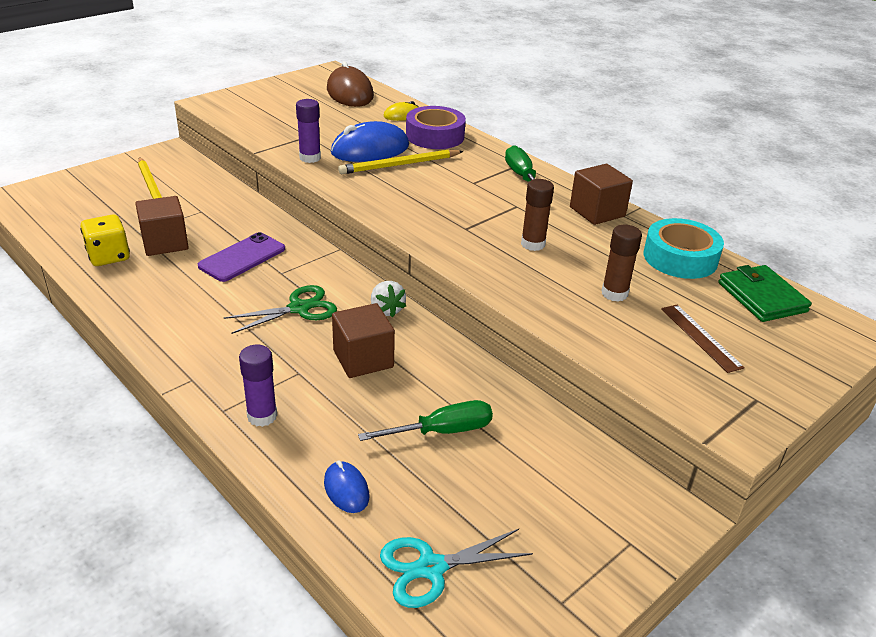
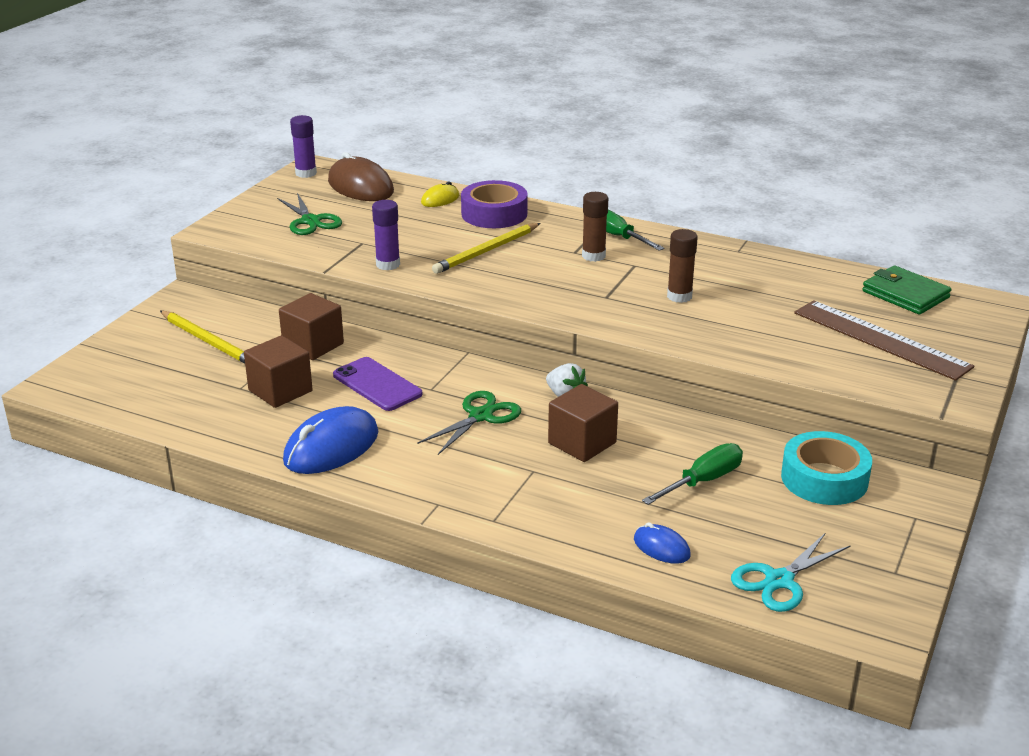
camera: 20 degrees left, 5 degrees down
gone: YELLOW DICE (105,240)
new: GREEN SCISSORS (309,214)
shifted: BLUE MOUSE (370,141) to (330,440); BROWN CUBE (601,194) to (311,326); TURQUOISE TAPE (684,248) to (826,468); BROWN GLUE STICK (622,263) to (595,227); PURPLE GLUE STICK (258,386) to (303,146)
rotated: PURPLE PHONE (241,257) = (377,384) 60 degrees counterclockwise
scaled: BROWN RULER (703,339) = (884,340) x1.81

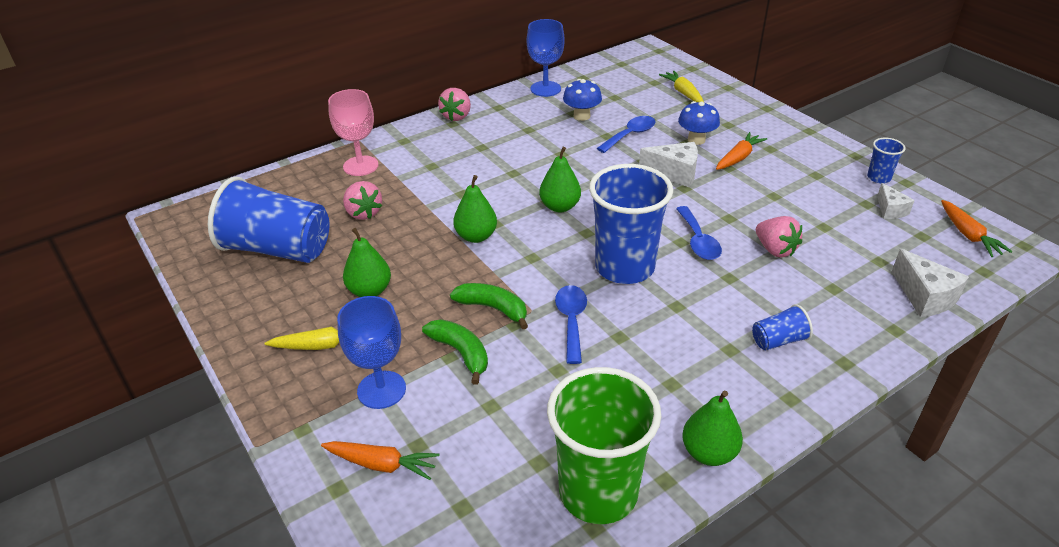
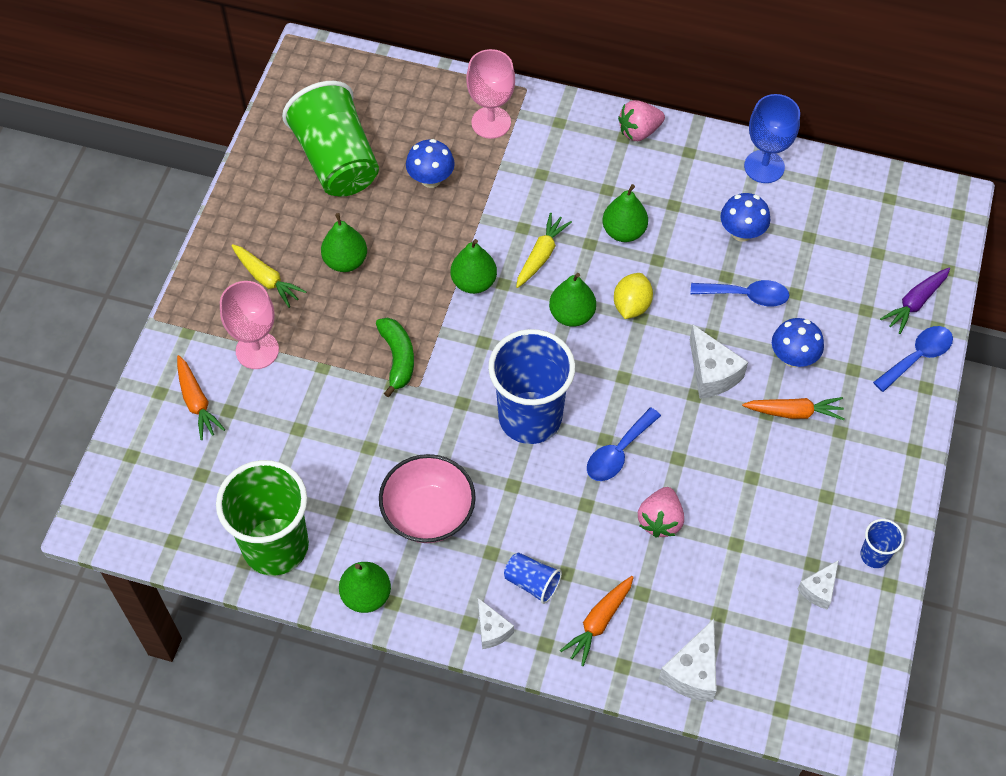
camera: 50 degrees right, 20 degrees up
gone: GREEN BANANA (455,352)
new: GREEN PEAR (625,213); PURPLE CARROT (915,301); YELLOW LEMON (633,296); PINK BOWL (427,498); WHITE CHEESE (496,623)
shifted: YELLOW CARROT (681,86) to (544,250); ORANGE CARROT (977,228) to (597,621); BLUE SPOON (571,324) to (913,359)
swapped: PINK STRAWBERRY (362,200) to BLUE MUSHROOM (430,163)
repainted: BLUE CUP (268,220) to GREEN CUP (330,139); BLUE GOBLET (371,352) to PINK GOBLET (249,325)

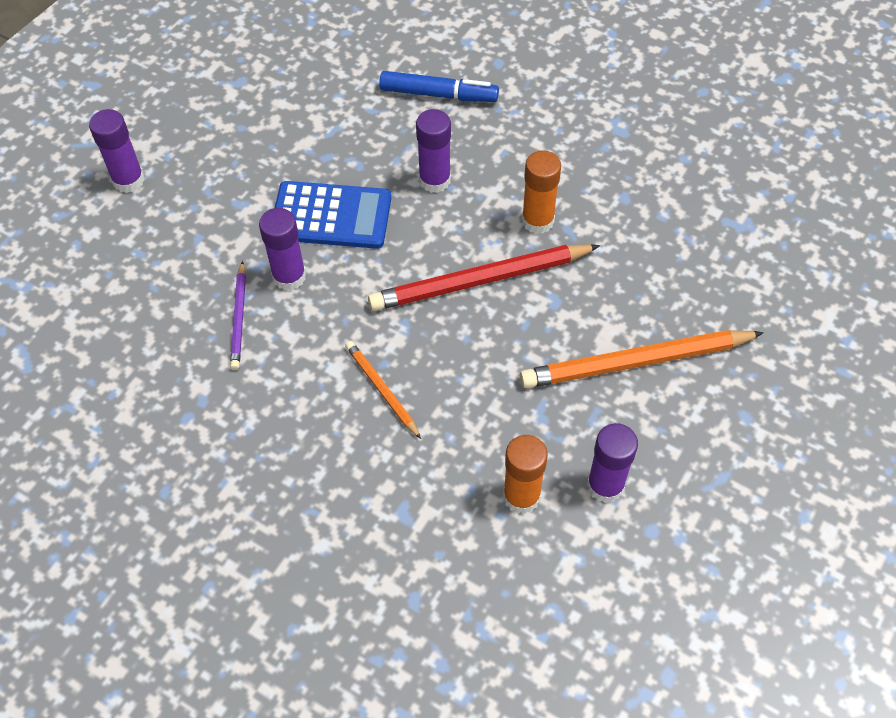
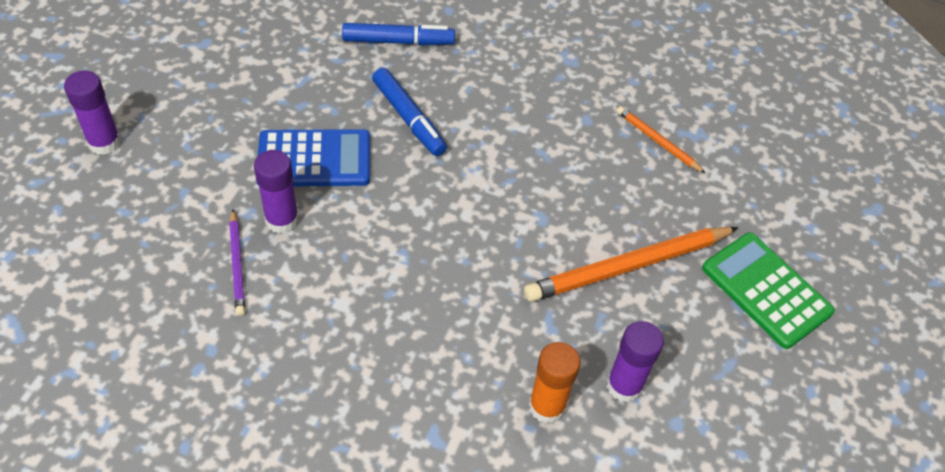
camera: 15 degrees left, 5 degrees down
gone: ORANGE GLUE STICK (541,192); RED PENCIL (484,277)
new: GREEN CALCULATOR (768,290)
shifted: ORANGE PENCIL (383,390) to (661,139)
swapped: PURPLE GLUE STICK (433,151) to BLUE MARKER (409,112)

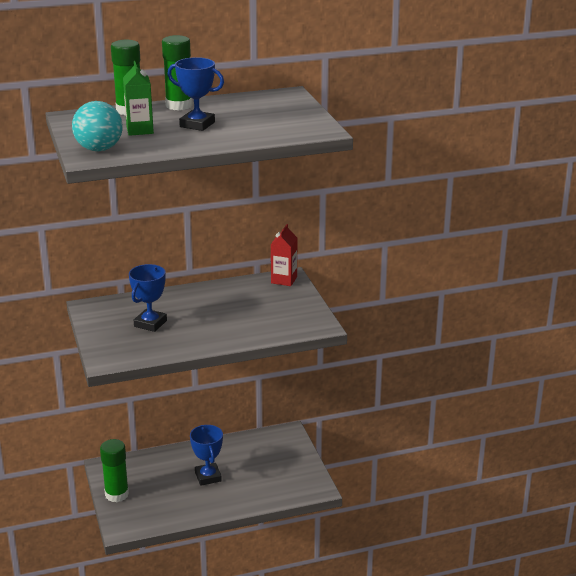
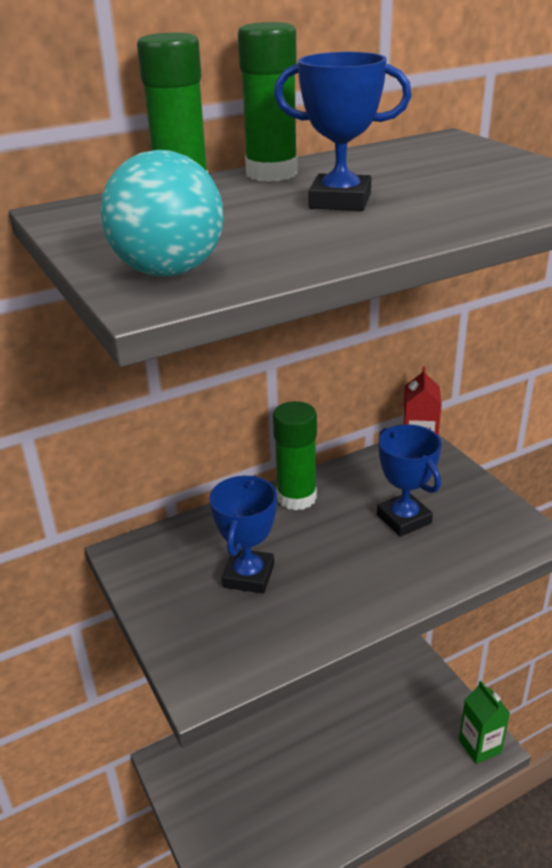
camera: 10 degrees left, 5 degrees up
shifted: GREEN CARTON (138,98) to (484,722); BLUE TROPHY (206,455) to (409,480); GREEN GLUE STICK (114,470) to (295,456)

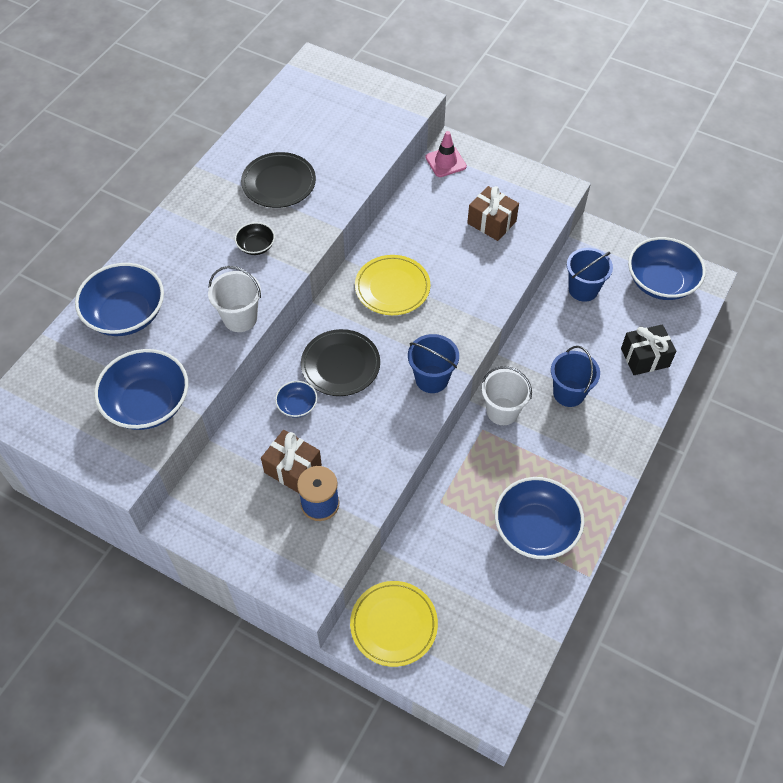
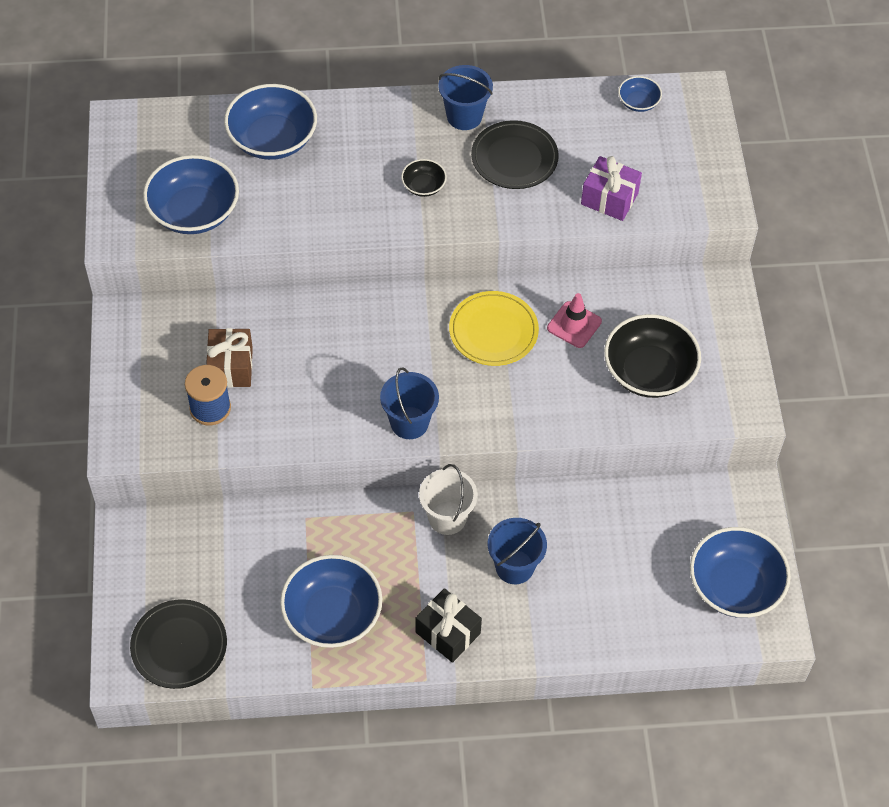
camera: 55 degrees right, 0 degrees up
gone: WHITE BUCKET (234,299); YELLOW PLATE (394,624)
new: PURPLE GIFT (611,188)
shifted: PINK TRAFFIC CONE (446,154) to (574,320); BLUE BUCKET (590,275) to (465,97); BLACK GIFT (648,349) to (449,625); BLACK PLATE (340,362) to (178,644); BLUE BOWL (296,399) to (640,94)
swapped: BROWN GIFT (493,213) to BLACK BOWL (652,356)

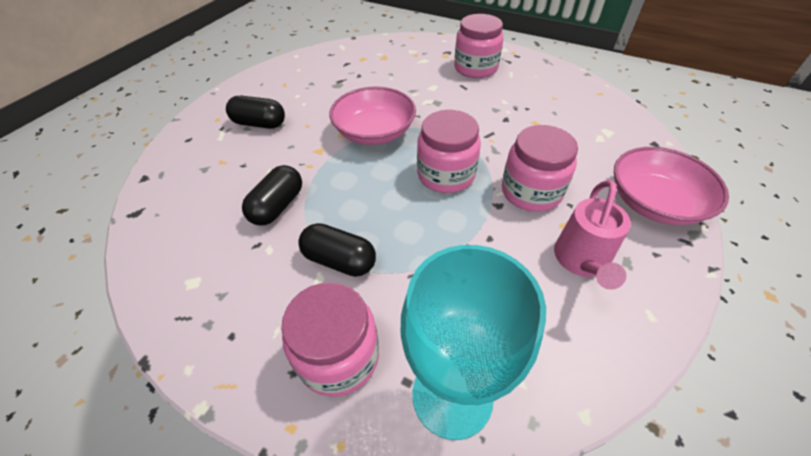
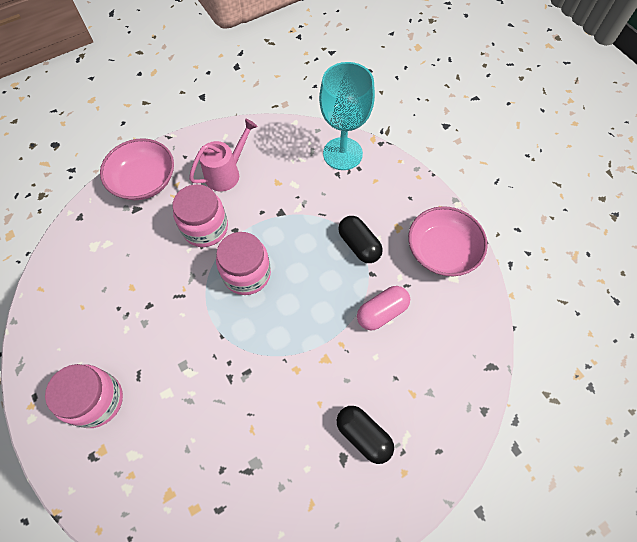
camera: 150 degrees left, 15 degrees up
gone: PINK JAR (330,339)
shifted: PINK BOWL (372,115) to (448,241)
repainted: BLACK CAPSULE (272,195) to PINK CAPSULE (383,308)

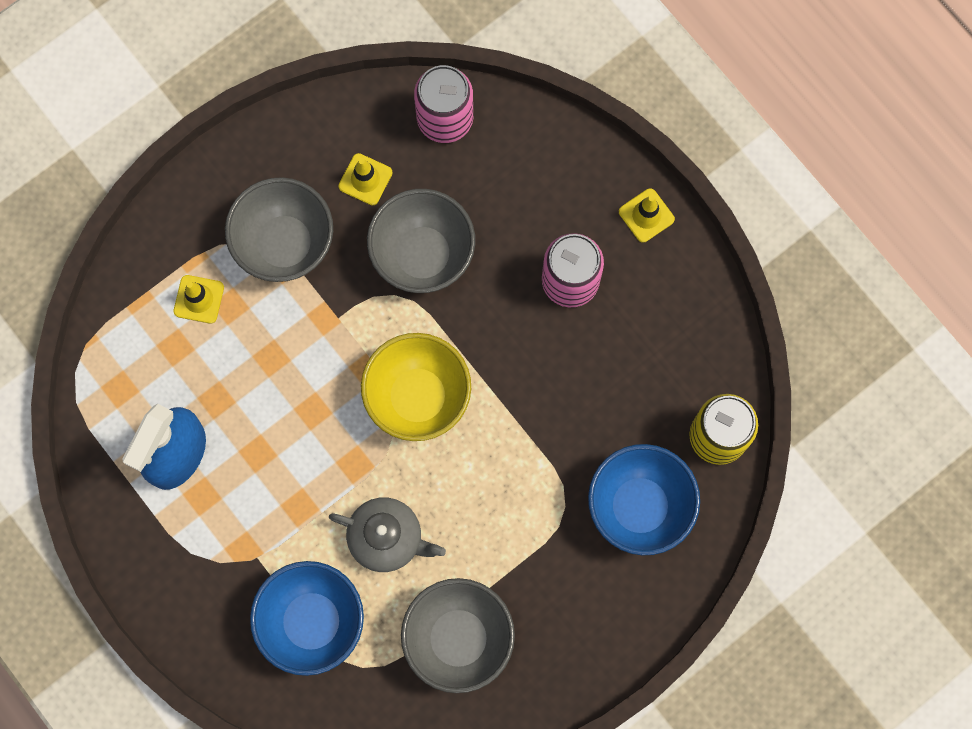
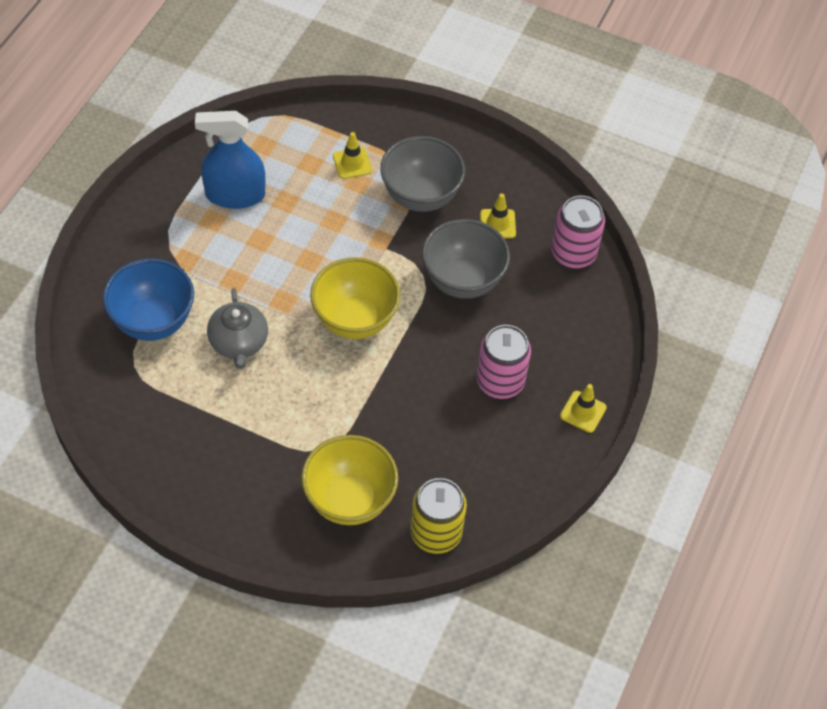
camera: 60 degrees right, 20 degrees down
gone: GREY BOWL (458,635)
repainted: BLUE BOWL (644,499) to YELLOW BOWL (349,480)

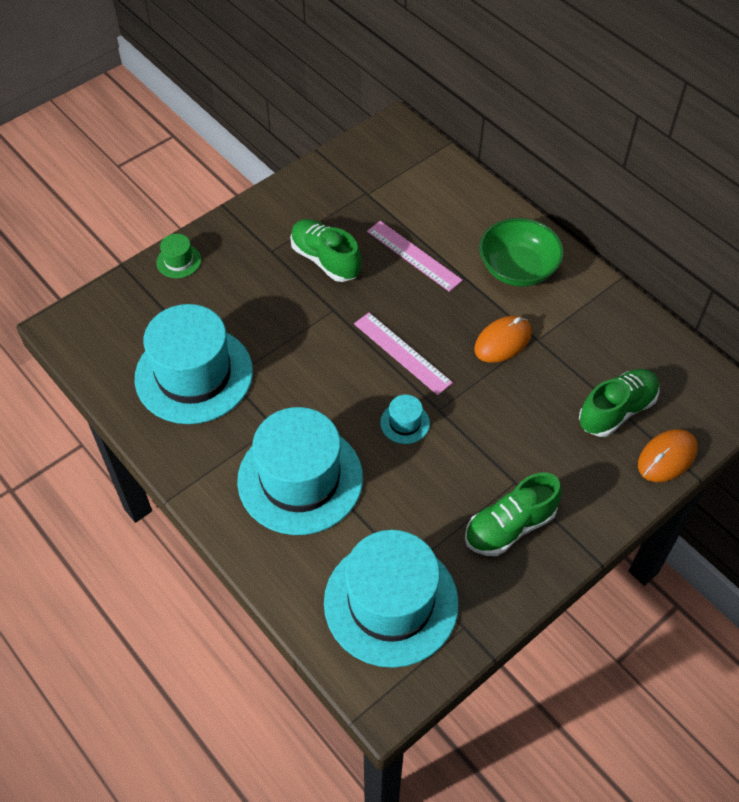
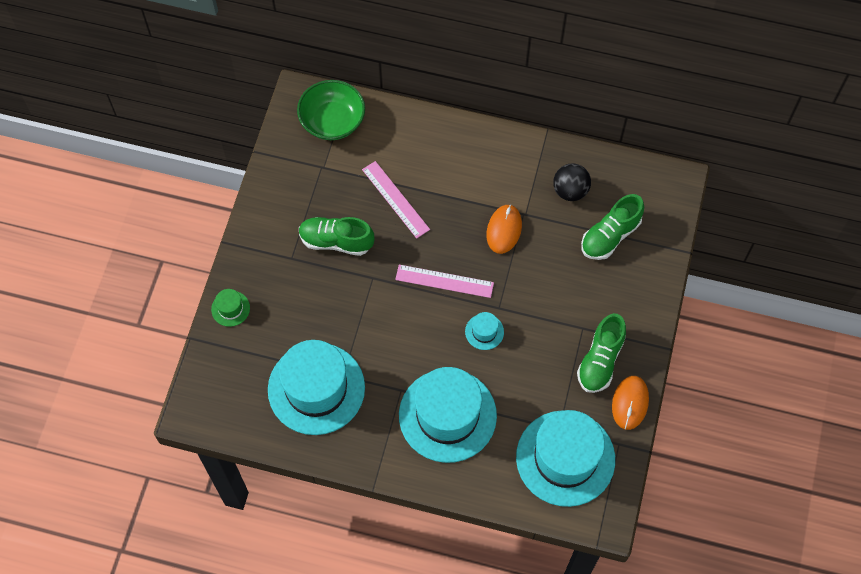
camera: 35 degrees left, 10 degrees up
new: BLACK BALL (572,182)
shifted: GREEN BOWL (521,252) to (331,110); ORANGE MOUSE (668,455) to (630,403)
rotated: PINK RULER (415,256) = (396,200) 45 degrees clockwise; GREEN SHOE (619,403) = (612,227) 150 degrees counterclockwise

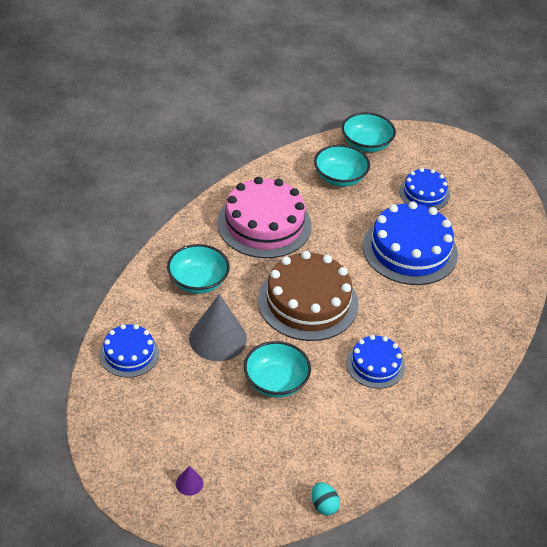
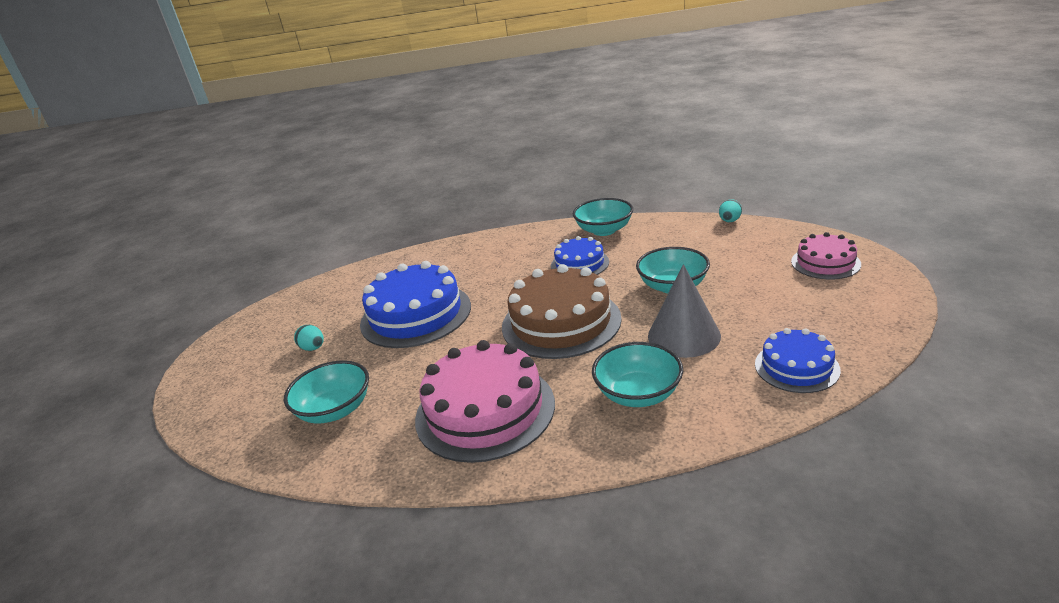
camera: 120 degrees left, 15 degrees down
shifted: TURQUOISE BOWL (369,132) to (603,217)
swapped: BLUE CAKE (424,189) to TURQUOISE EGG (309,338); PURPLE CONE (189,481) to PINK CAKE (826,255)

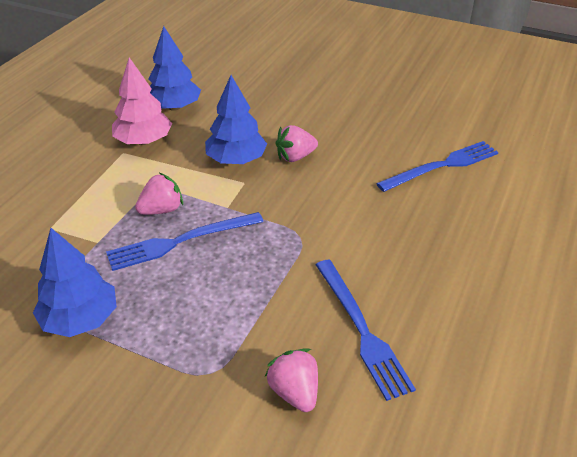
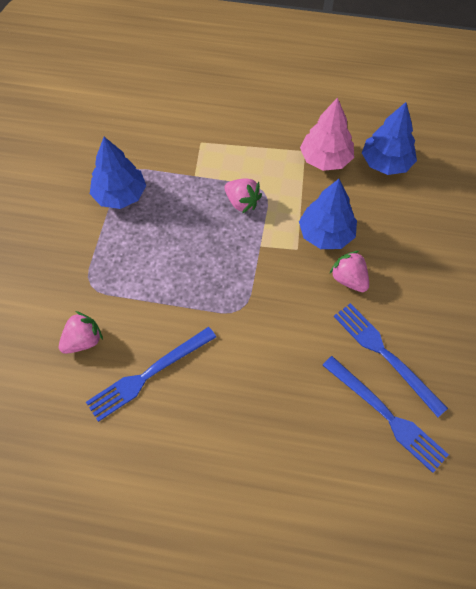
camera: 75 degrees right, 20 degrees up
shifted: BLUE FORK (185,241) to (391,360)

